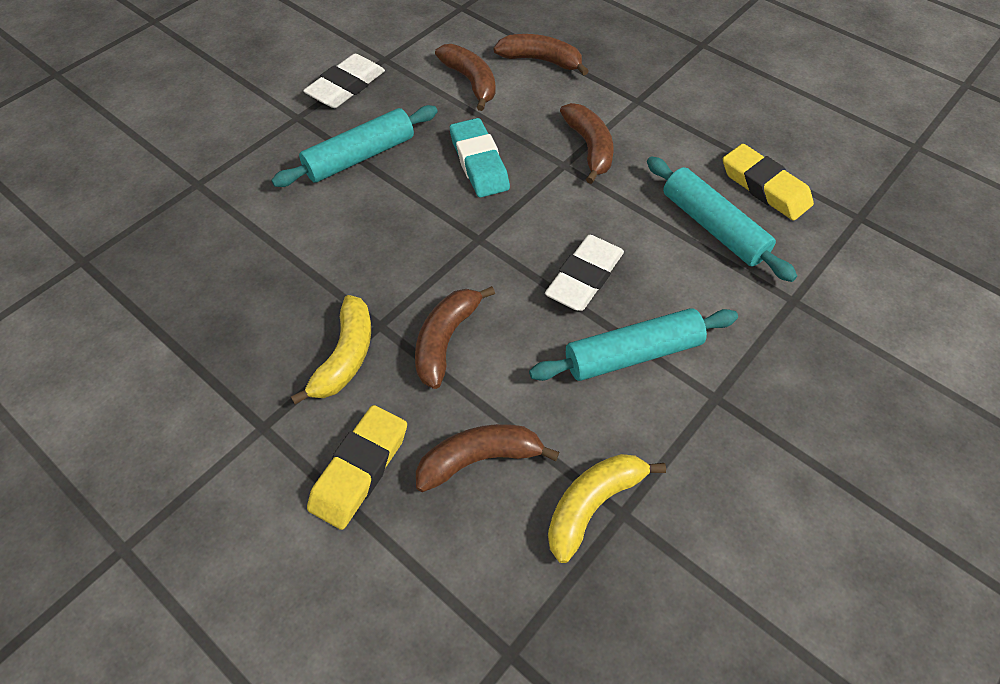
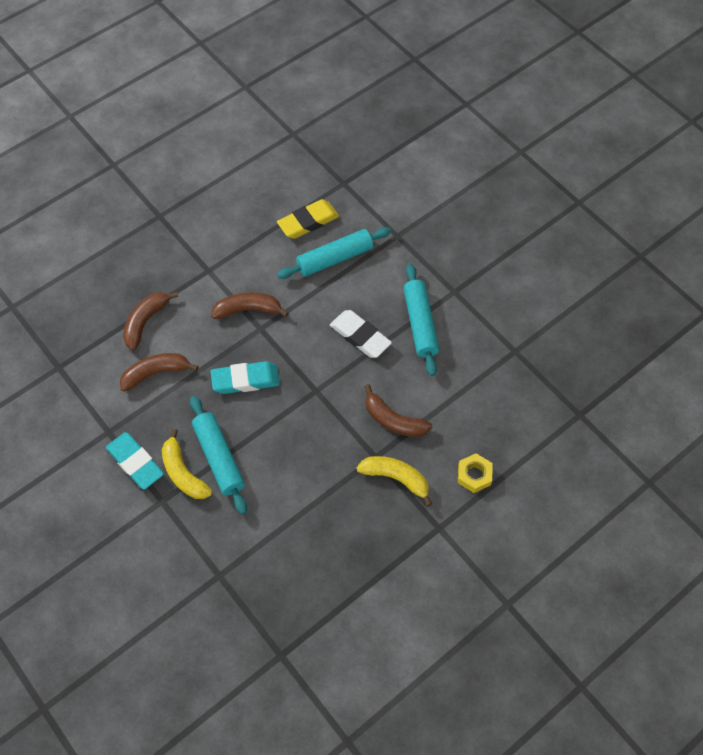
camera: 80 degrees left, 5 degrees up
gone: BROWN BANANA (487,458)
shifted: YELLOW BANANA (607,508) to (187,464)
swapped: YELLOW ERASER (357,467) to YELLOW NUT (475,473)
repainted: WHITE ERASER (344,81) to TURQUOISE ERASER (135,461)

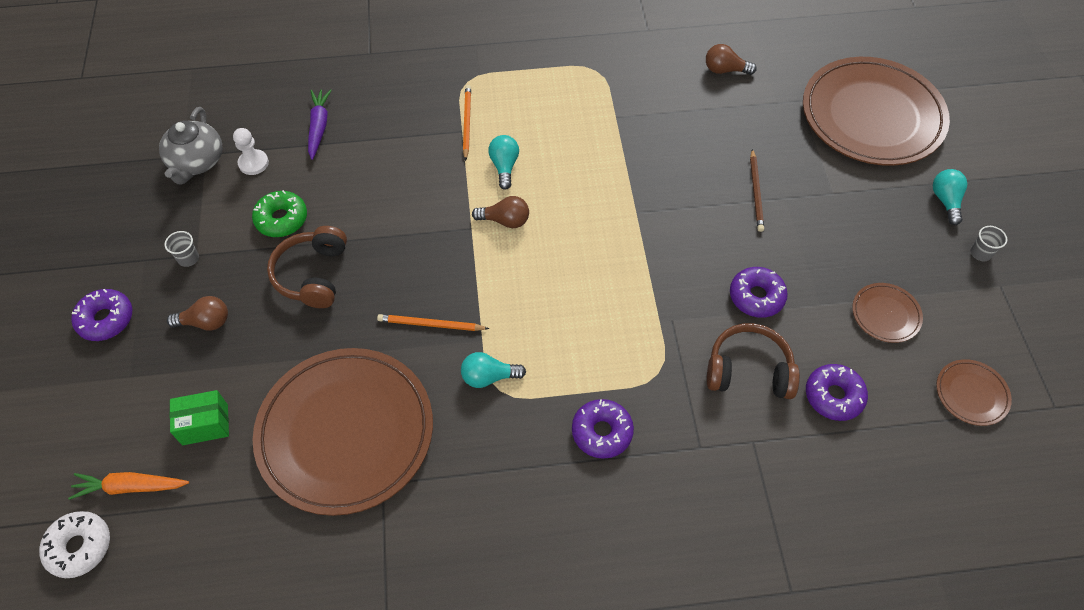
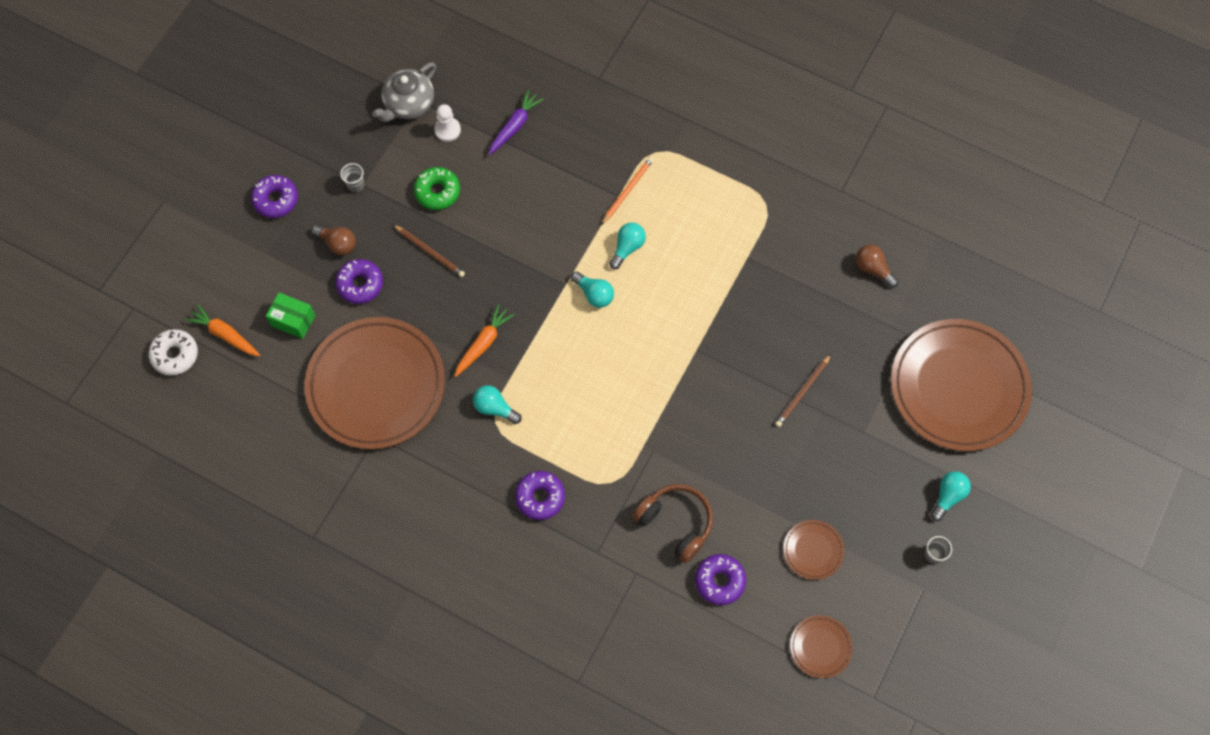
camera: 35 degrees right, 10 degrees up
shifted: PURPLE DONUT (759,292) to (359,281)
swapped: BROWN HEADPHONES (307,267) to BROWN PENCIL (429,251); ORANGE PENCIL (433,322) to ORANGE CARROT (485,340)
repainted: BROWN LIGHT BULB (500,212) to TURQUOISE LIGHT BULB (592,290)

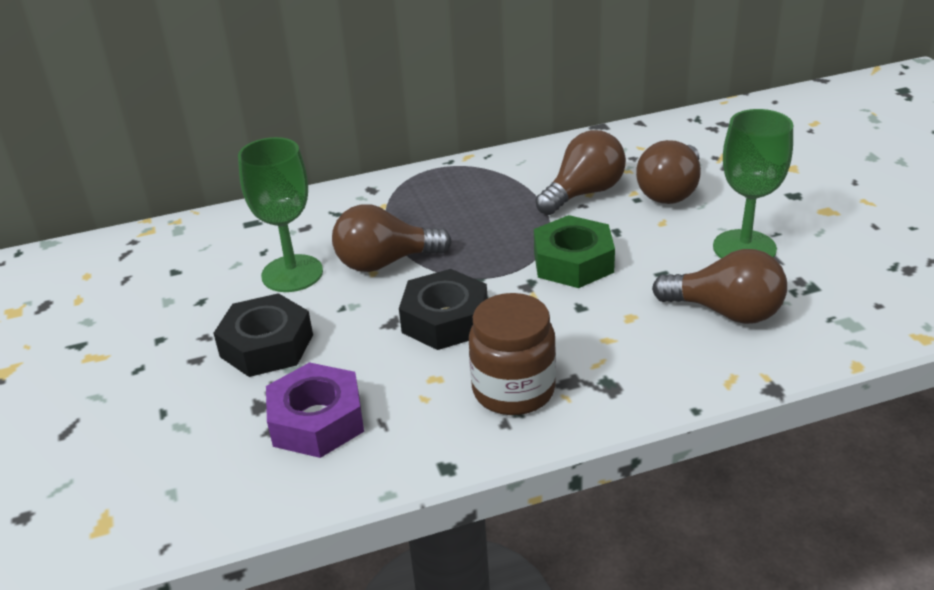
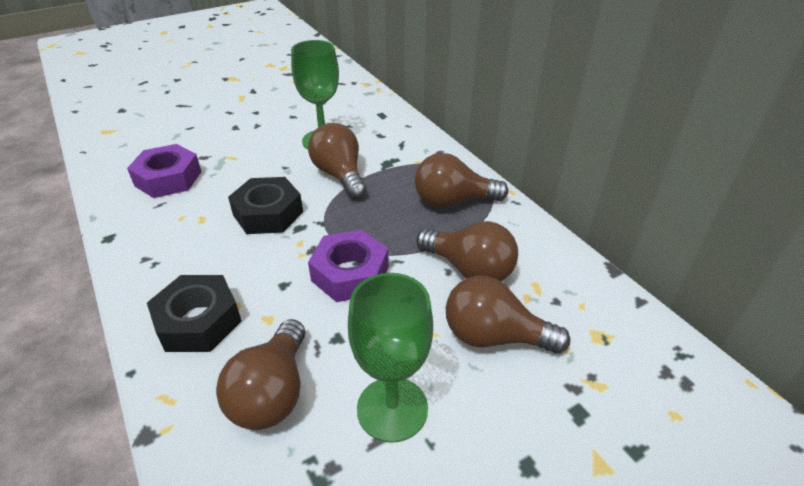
camera: 75 degrees right, 5 degrees up
gone: BROWN JAR (512,354)
new: BROWN LIGHT BULB (461,180)
shifted: BLACK NUT (263,335) to (194,313)
repainted: GREEN NUT (574,251) to PURPLE NUT (348,266)

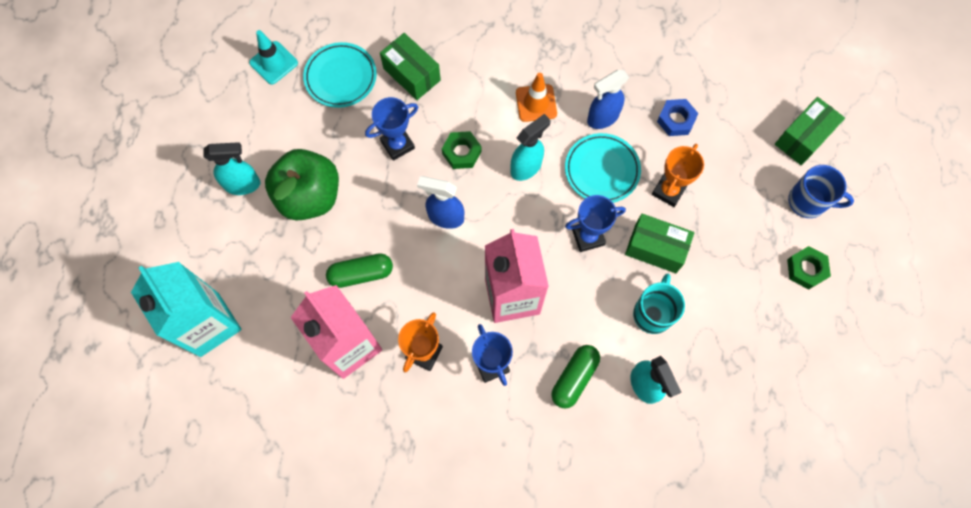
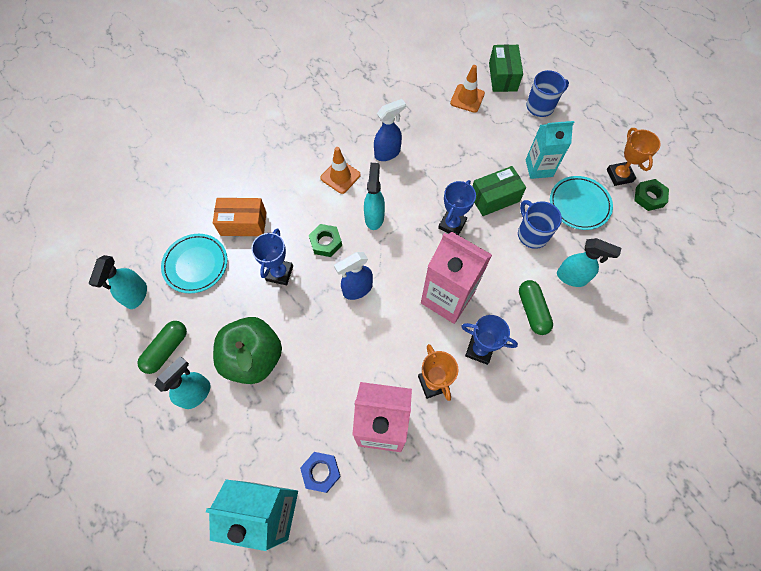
camera: 45 degrees left, 5 degrees down
new: ORANGE TRAFFIC CONE (467,89); TURQUOISE CARTON (550,150)
shifted: BLUE NUT (678,117) to (320,472); TURQUOISE PLATE (603,168) to (581,203); ORANGE TROPHY (678,175) to (634,157); GREEN NUT (809,268) to (652,195); GREEN CAPSULE (359,270) to (162,347)
swapped: TURQUOISE TRAFFIC CONE (273,57) to TURQUOISE SPRAY BOTTLE (118,282)
repainted: GREEN BOX (410,66) to ORANGE BOX (239,217); TURQUOISE MUG (659,304) to BLUE MUG (540,224)
rotated: BLUE SPRAY BOTTLE (608,99) = (390,130) 135 degrees counterclockwise

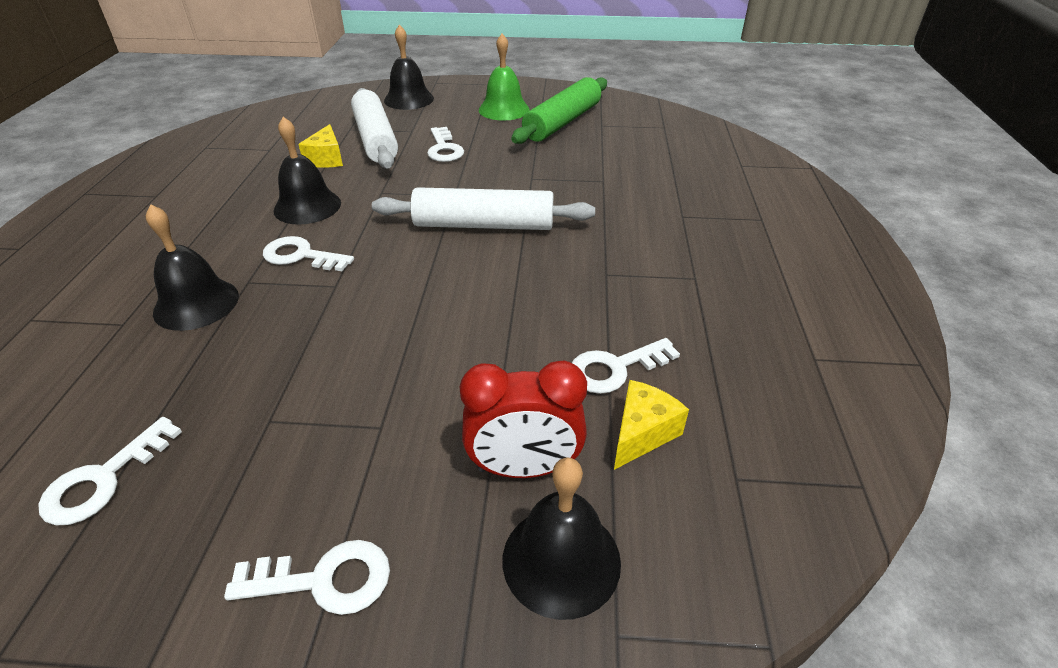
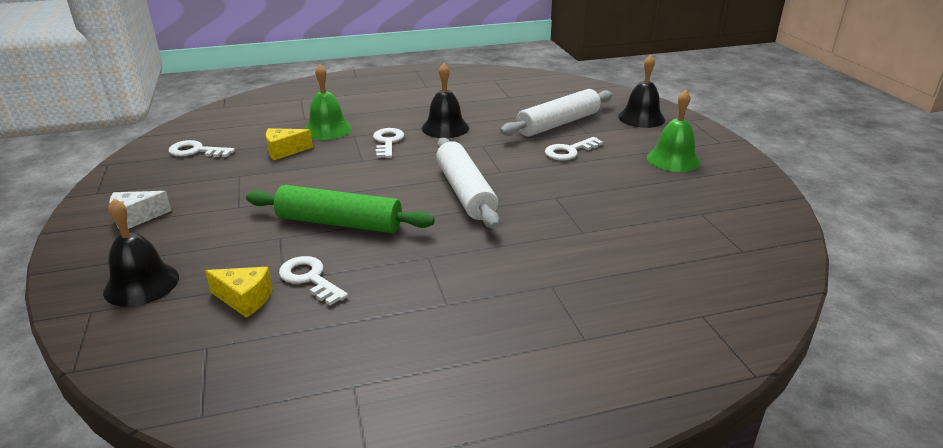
camera: 70 degrees right, 10 degrees down
gone: RED CLOCK (523,419)
shifted: GREEN ROLLING PIN (559,110) to (340,209); YELLOW CHEESE (320,146) to (289,144)
swapped: WHITE KEY (307,577) to WHITE CHEESE (140,210)
repainted: BLACK BELL (192,267) to GREEN BELL (328,102)

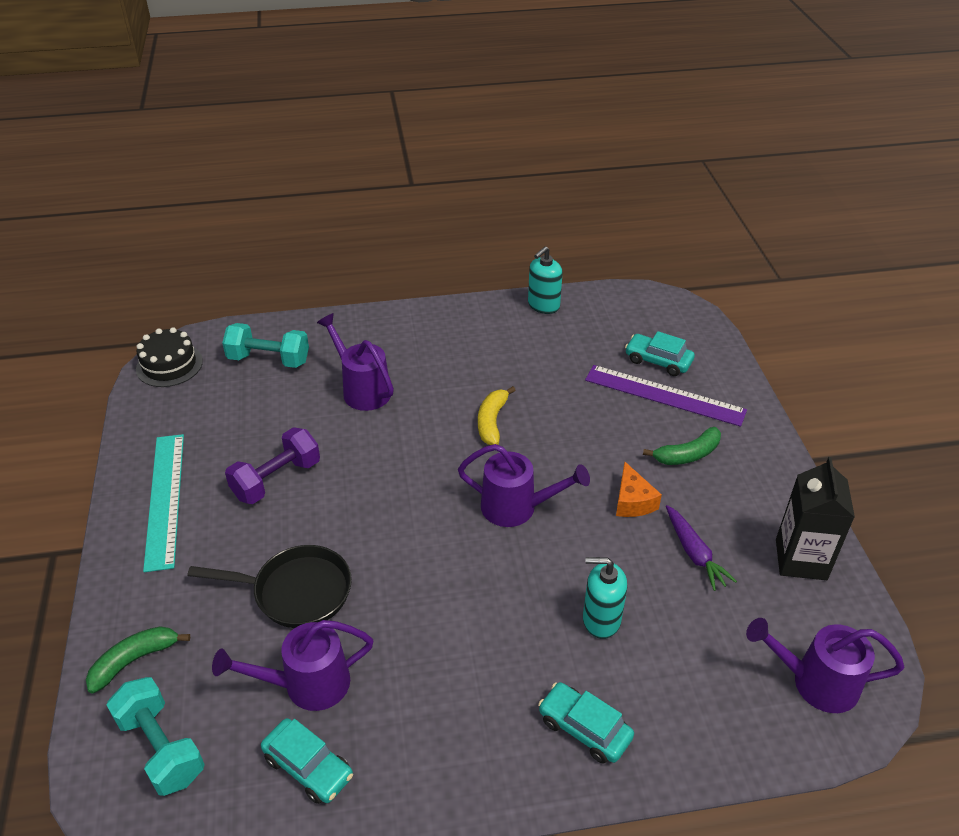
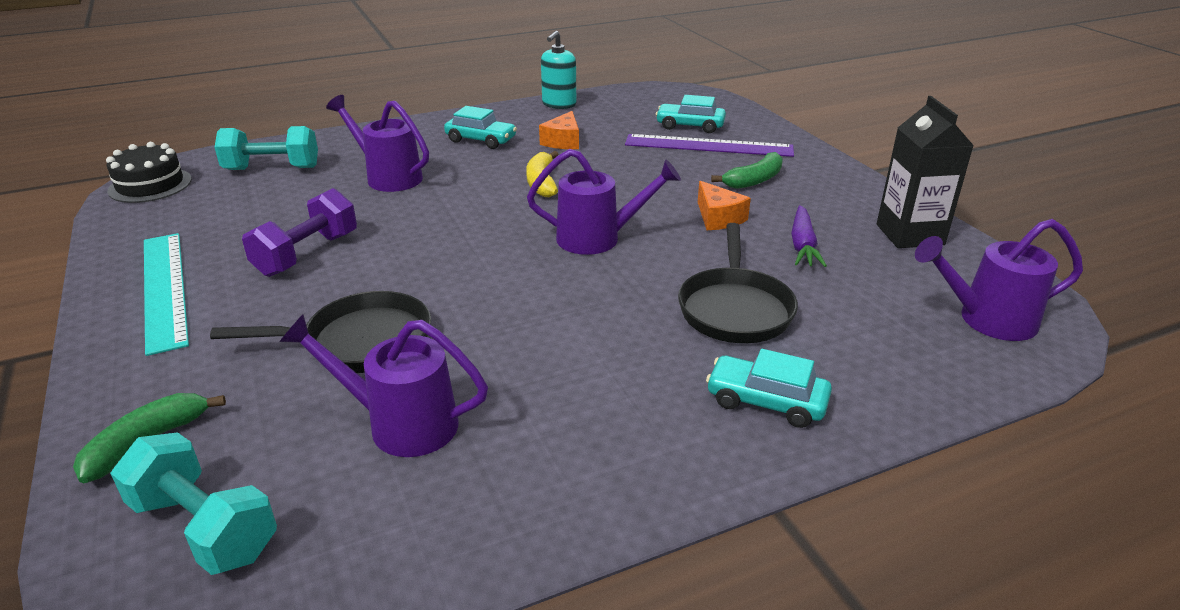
camera: 15 degrees left, 10 degrees down
new: ORANGE CHEESE (559,130)
shifted: TURQUOISE CAR (307,761) to (480,127)
swapped: TURQUOISE SOAP DISPENSER (605,598) to BLACK PAN (738,283)
rotated: PURPLE CARROT (701,548) = (809,236) 45 degrees clockwise; PURPLE WATERING CAN (292,665) = (384,386) 45 degrees clockwise

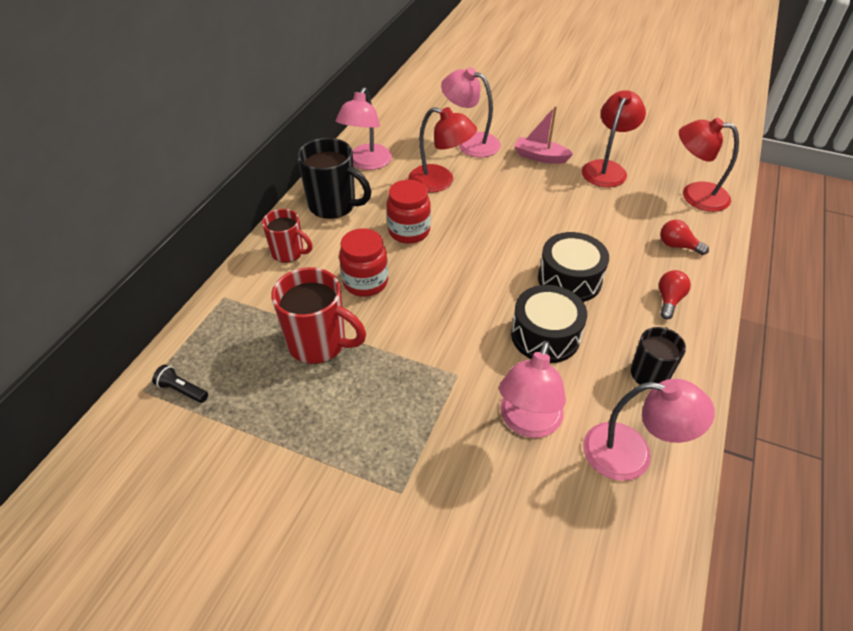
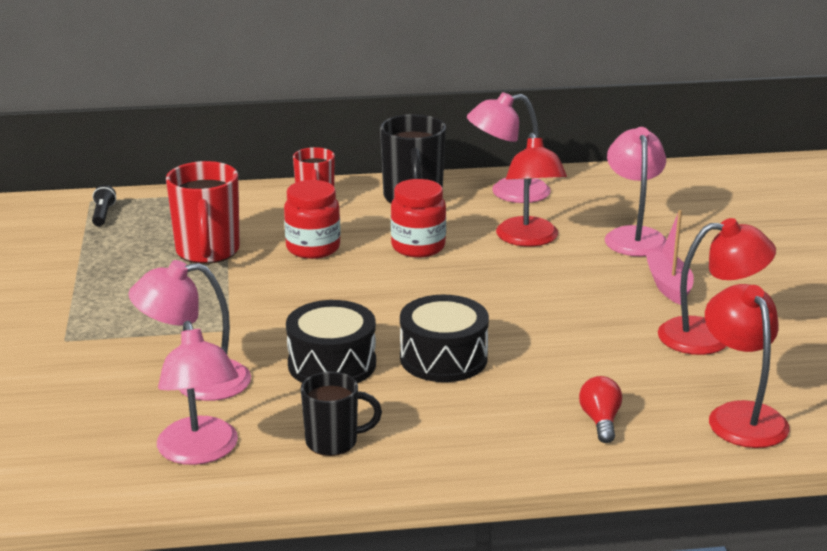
camera: 60 degrees right, 20 degrees down
gone: RED LIGHT BULB (675,294)

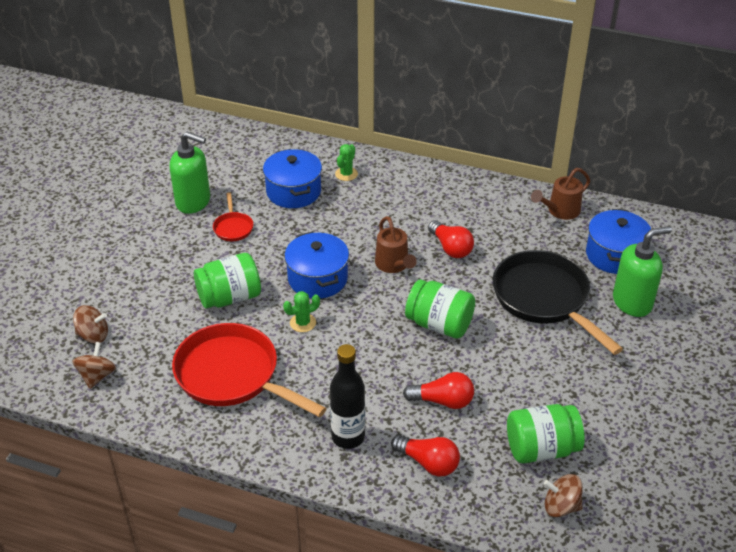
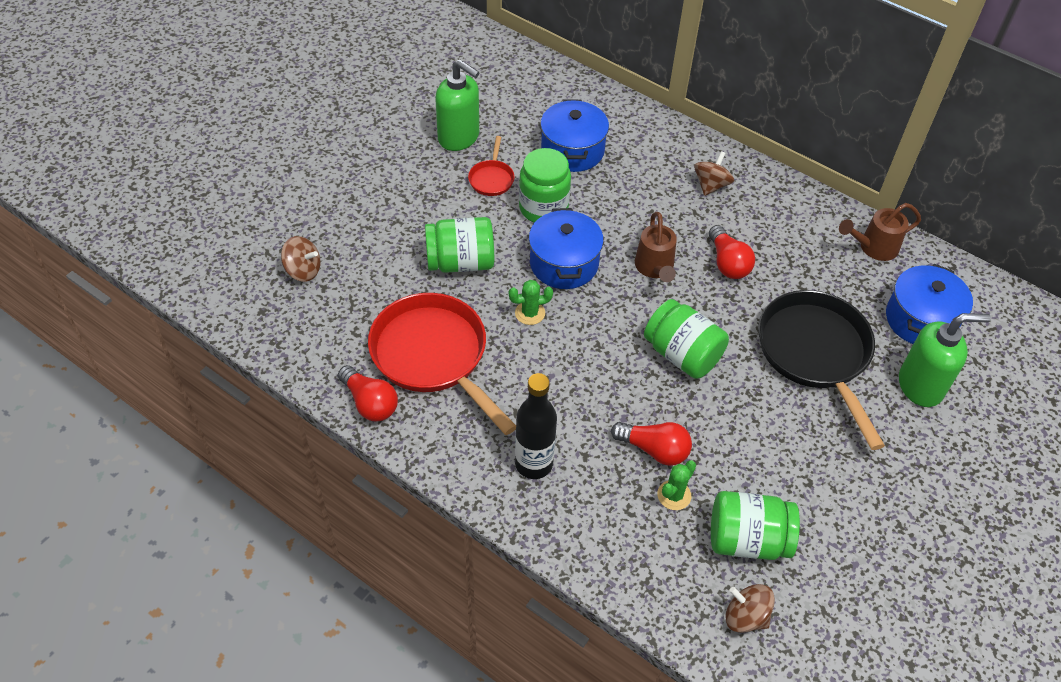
camera: 15 degrees right, 10 degrees up
new: GREEN JAR (545,185)
shifted: GREEN CACTUS (346,162) to (676,485); BROWN SPINNING TOP (94,365) to (714,173); RED LIGHT BULB (425,456) to (368,393)

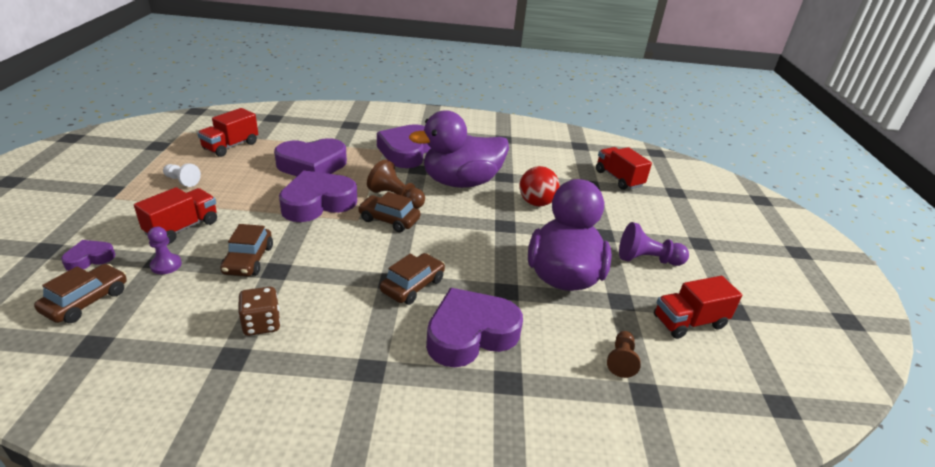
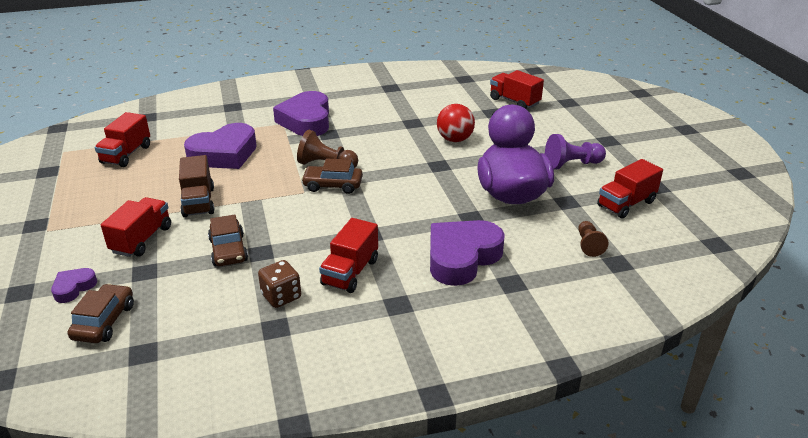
camera: 15 degrees left, 0 degrees up
gone: PURPLE DUCK (459,149); WHITE PAWN (182,175); PURPLE HEART (318,196); PURPLE PAWN (165,250); BROWN CAR (412,279)
new: BROWN TRUCK (197,186); RED TRUCK (348,255)

